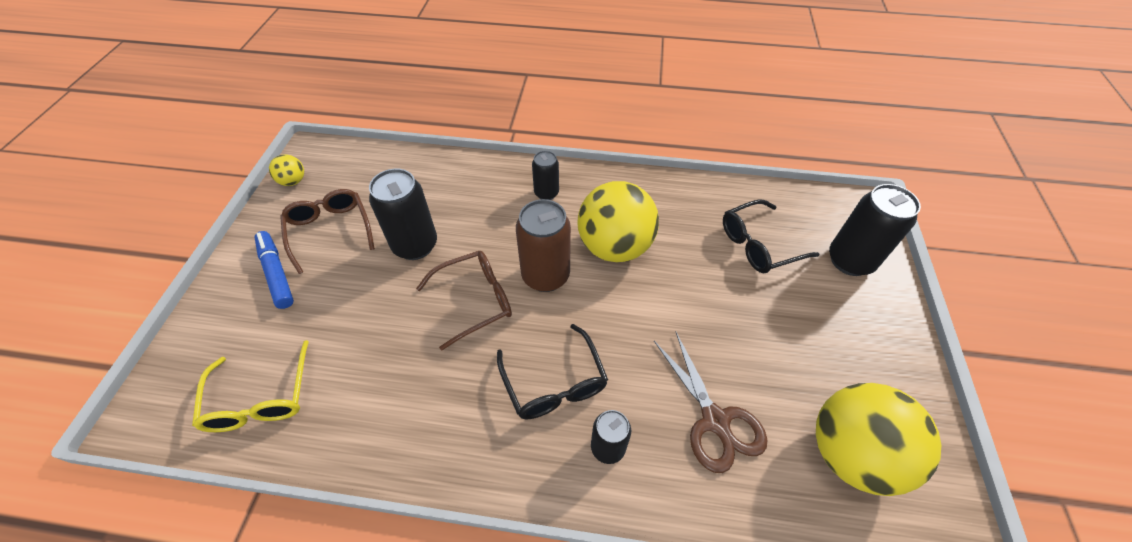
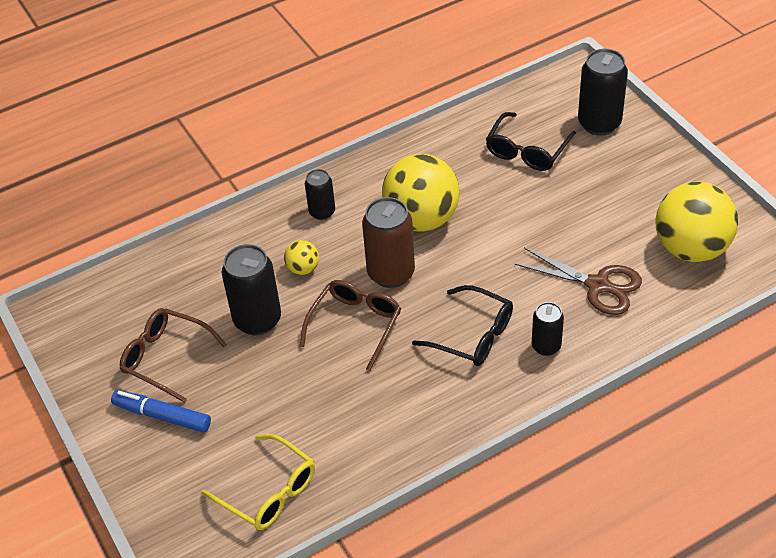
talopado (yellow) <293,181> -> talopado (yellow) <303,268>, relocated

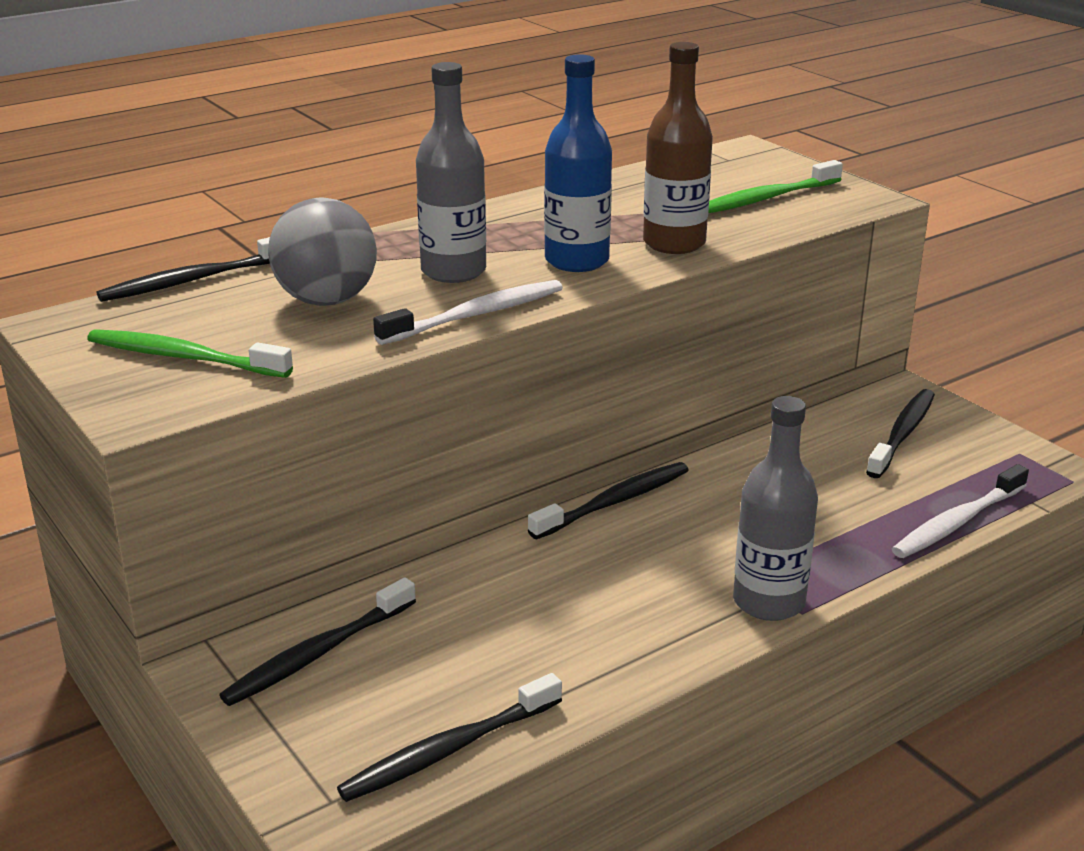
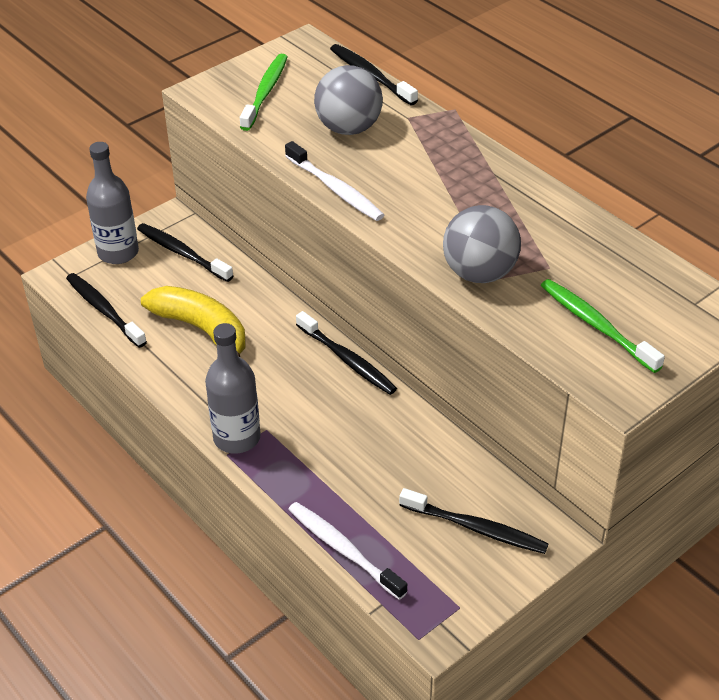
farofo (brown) <674,243> -> talopado (grey) <479,273>
farofo (blue) <577,261> -> none
farofo (grey) <453,271> -> farofo (grey) <118,252>, relocated
none -> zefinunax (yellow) <202,330>

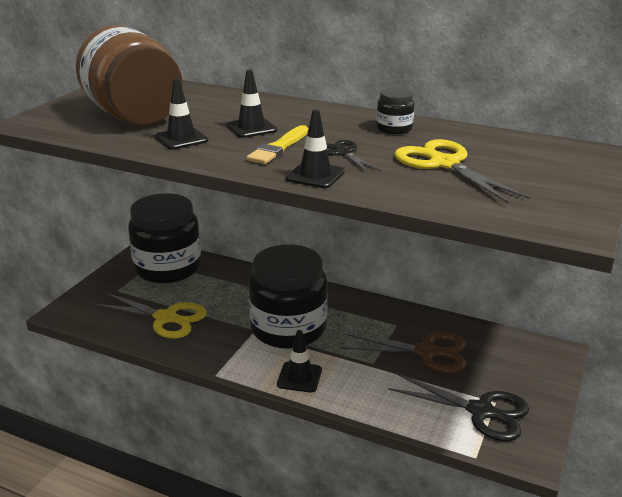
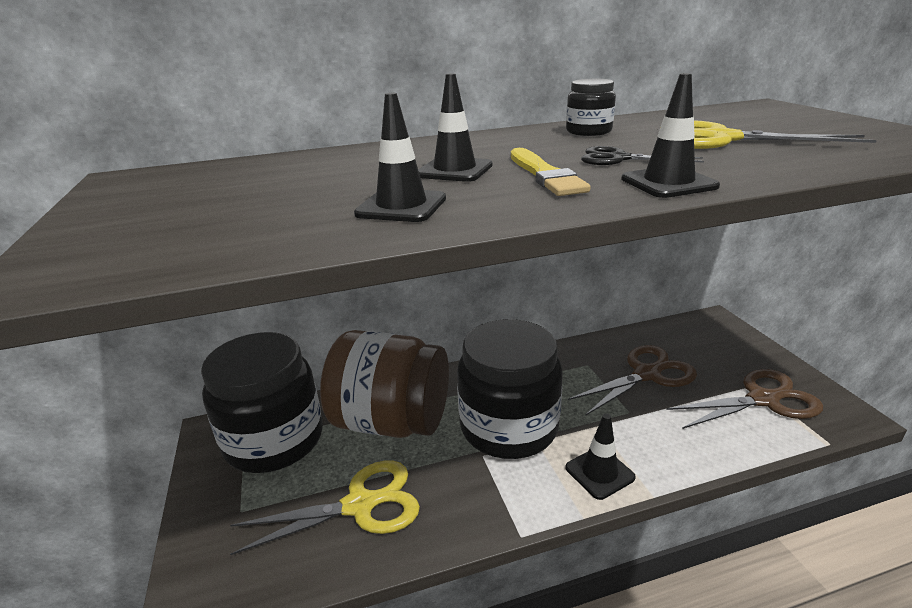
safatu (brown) <134,116> -> safatu (brown) <392,421>, relocated
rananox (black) <481,411> -> rananox (brown) <763,400>

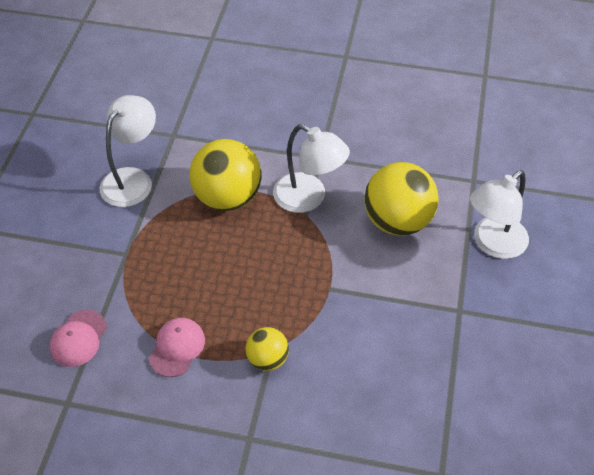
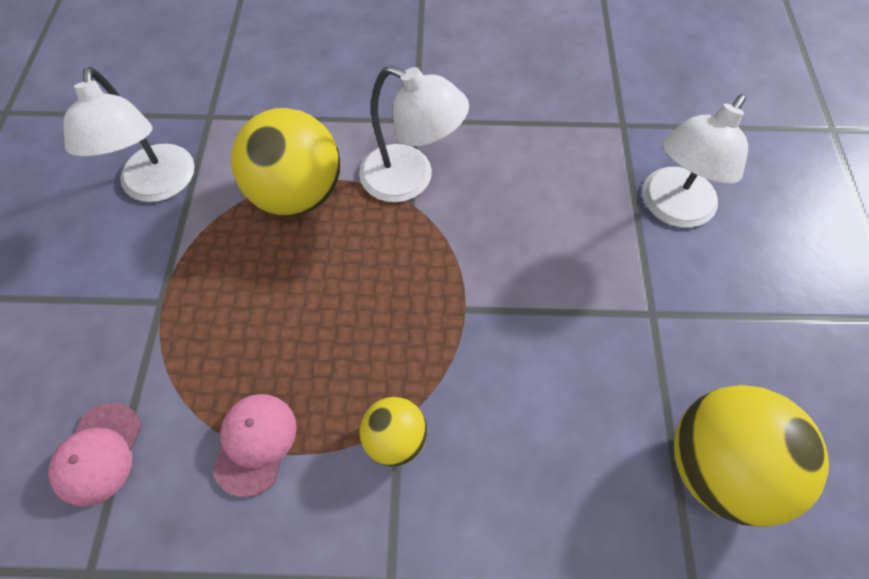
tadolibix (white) <132,179> -> tadolibix (white) <158,186>, 150 degrees clockwise
talopado (yellow) <397,221> -> talopado (yellow) <717,466>, relocated

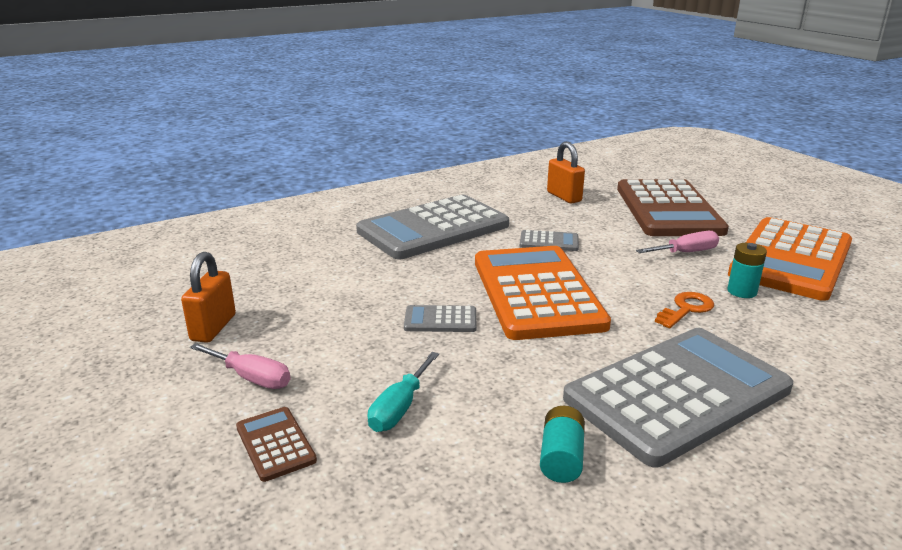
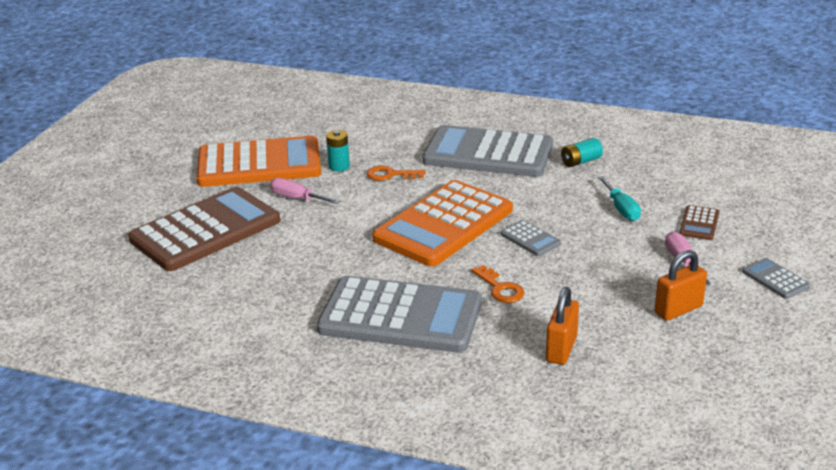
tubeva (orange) <564,197> -> tubeva (orange) <561,349>, relocated
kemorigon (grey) <549,242> -> kemorigon (grey) <775,279>, relocated
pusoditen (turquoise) <399,408> -> pusoditen (turquoise) <621,209>, 90 degrees clockwise
none -> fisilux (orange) <500,288>

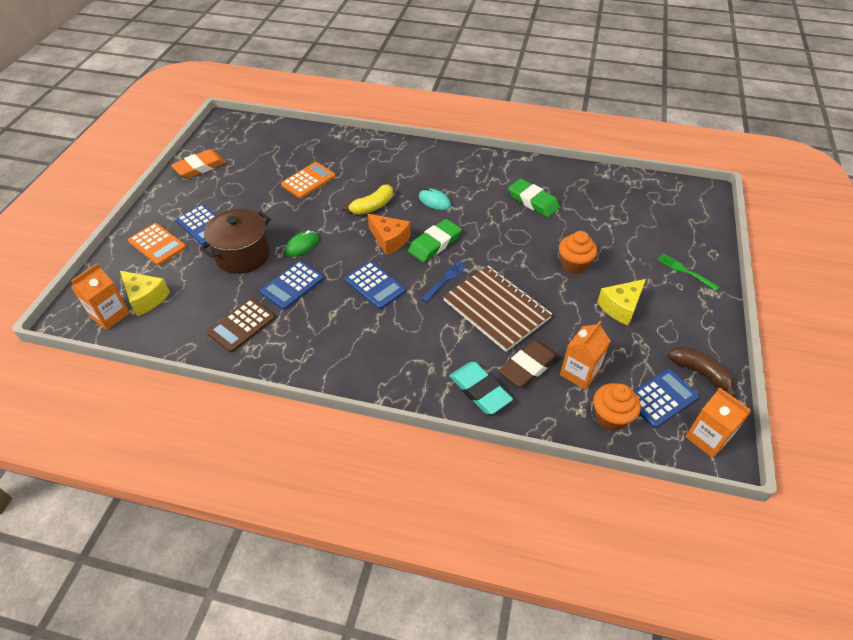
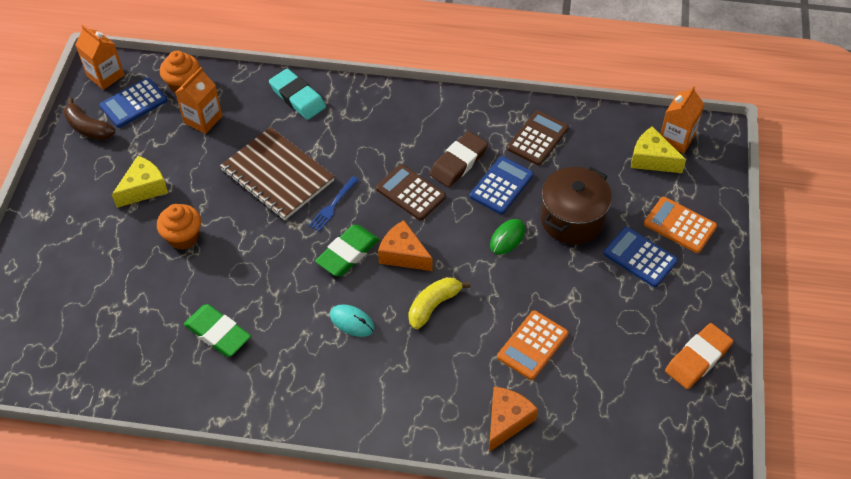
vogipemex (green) <685,271> -> none
kemorigon (blue) <375,285> -> kemorigon (brown) <410,193>
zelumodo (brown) <528,366> -> zelumodo (brown) <458,162>, relocated
none -> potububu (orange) <506,421>

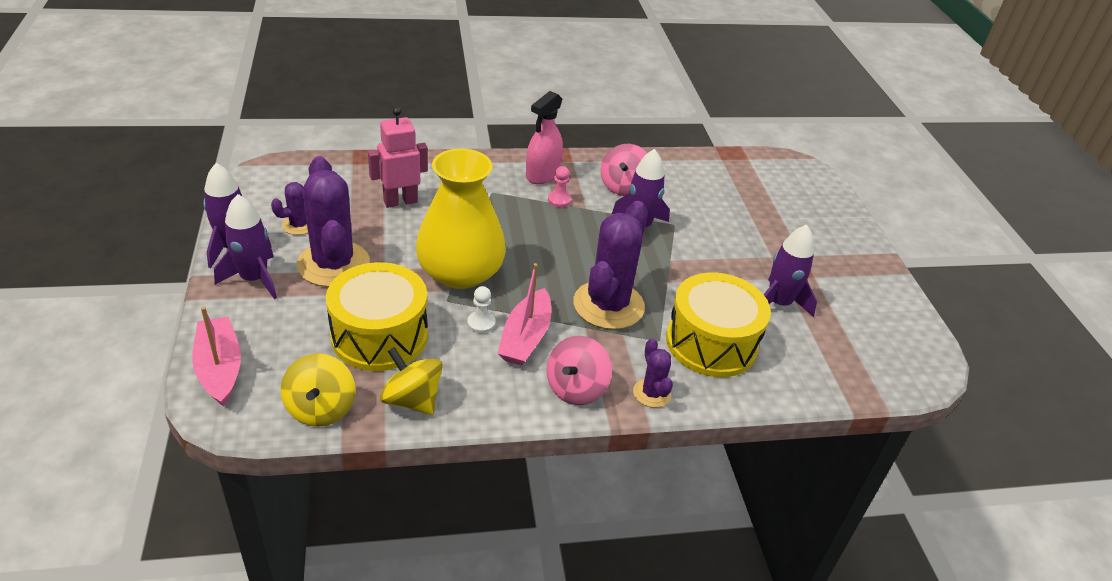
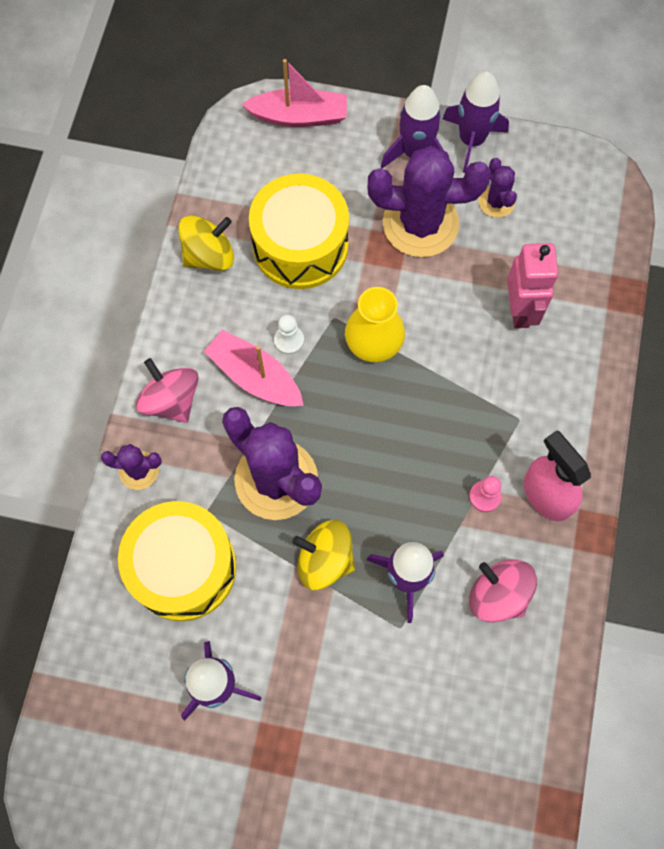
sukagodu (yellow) <460,272> -> sukagodu (yellow) <374,342>, x0.60
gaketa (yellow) <321,409> -> gaketa (yellow) <324,560>, relocated

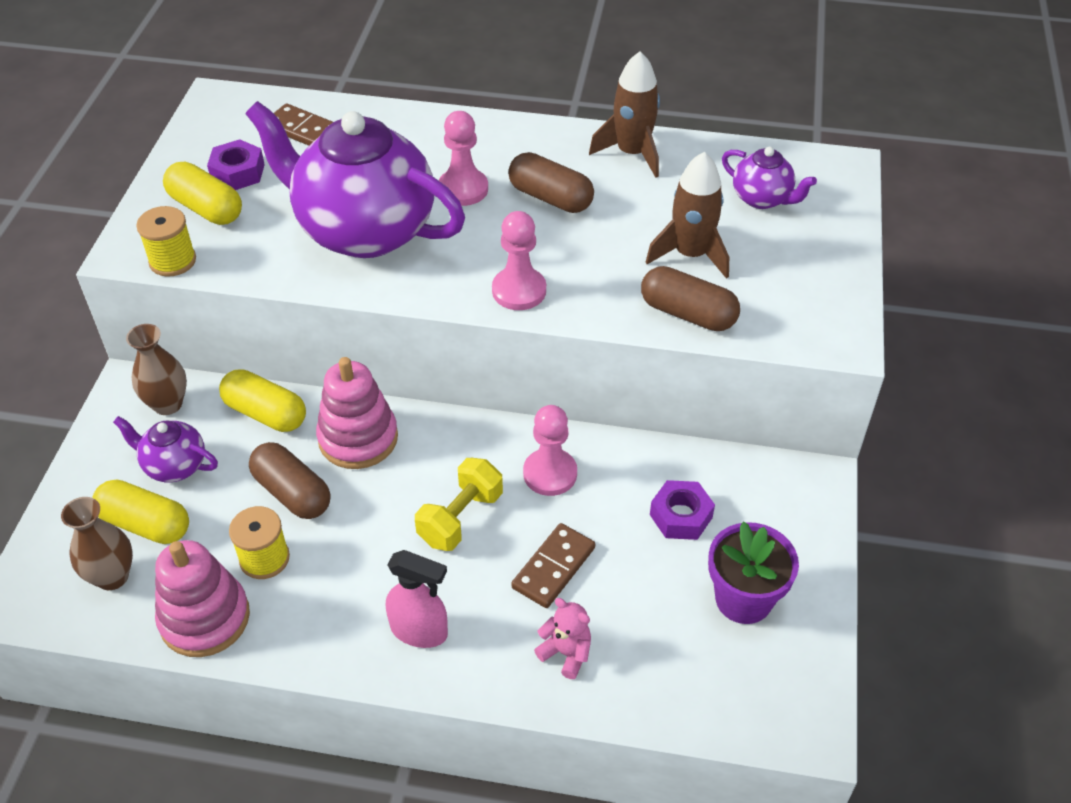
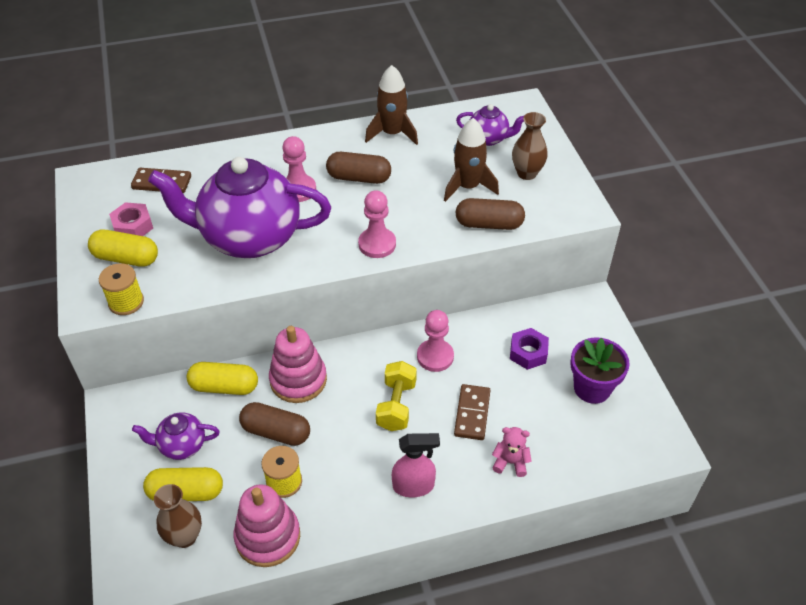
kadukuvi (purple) <238,173> -> kadukuvi (pink) <133,226>
sukagodu (brown) <168,404> -> sukagodu (brown) <527,173>, relocated

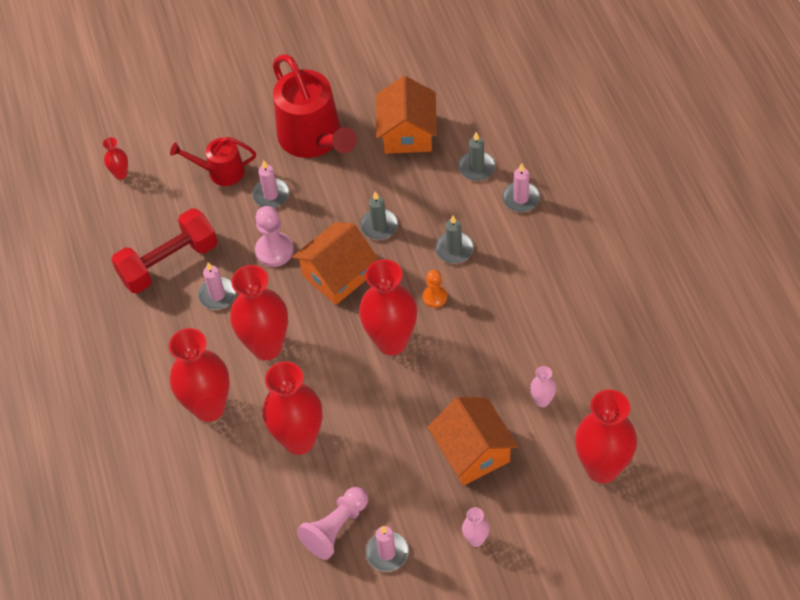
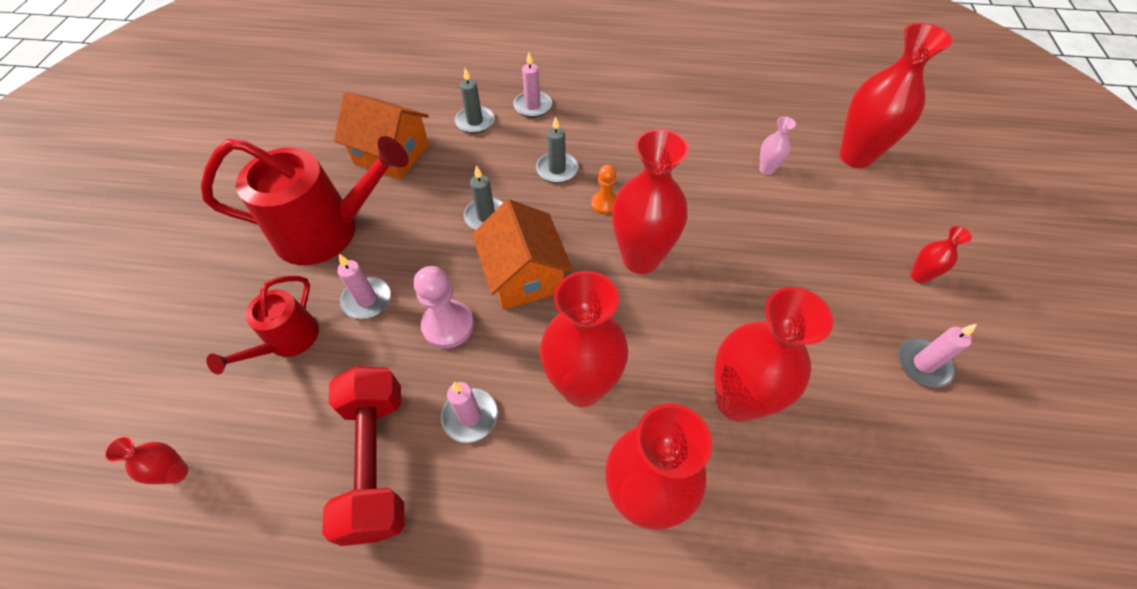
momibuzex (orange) <473,452> -> none
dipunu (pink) <335,528> -> none
sukagodu (pink) <476,539> -> sukagodu (red) <919,276>

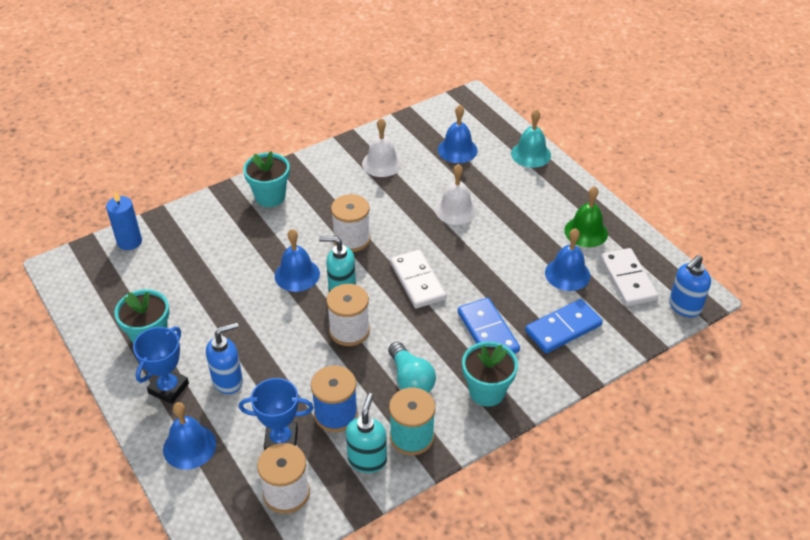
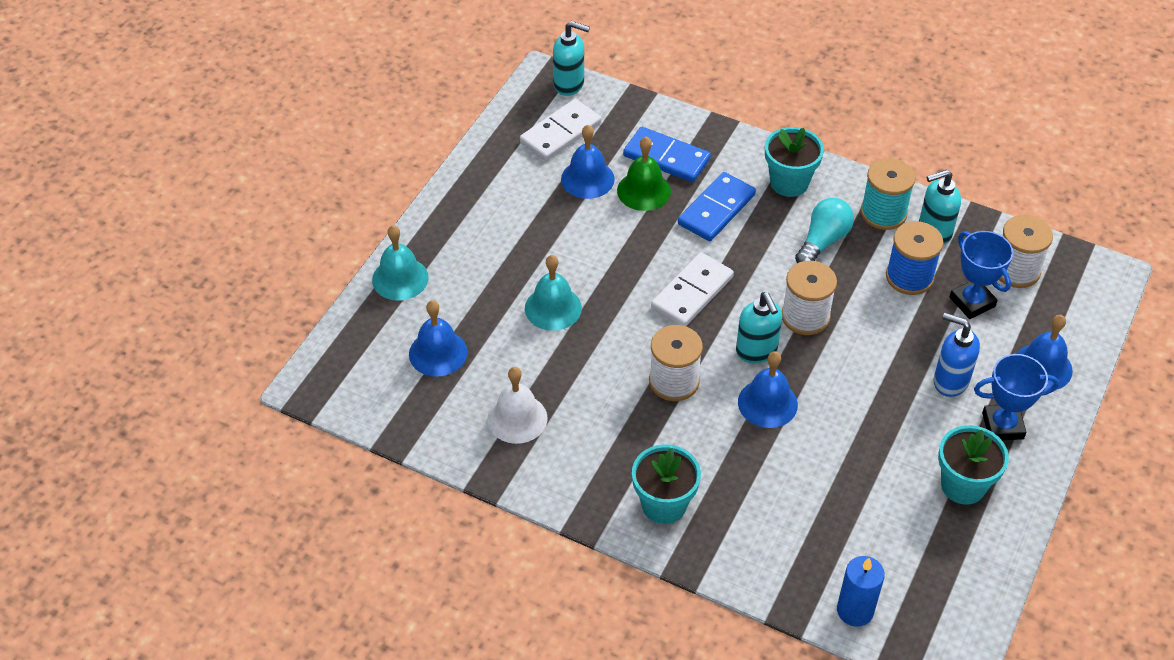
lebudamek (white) <456,209> -> lebudamek (turquoise) <553,308>
lebudamek (green) <586,232> -> lebudamek (green) <643,191>, relocated
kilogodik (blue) <684,307> -> kilogodik (turquoise) <569,84>

